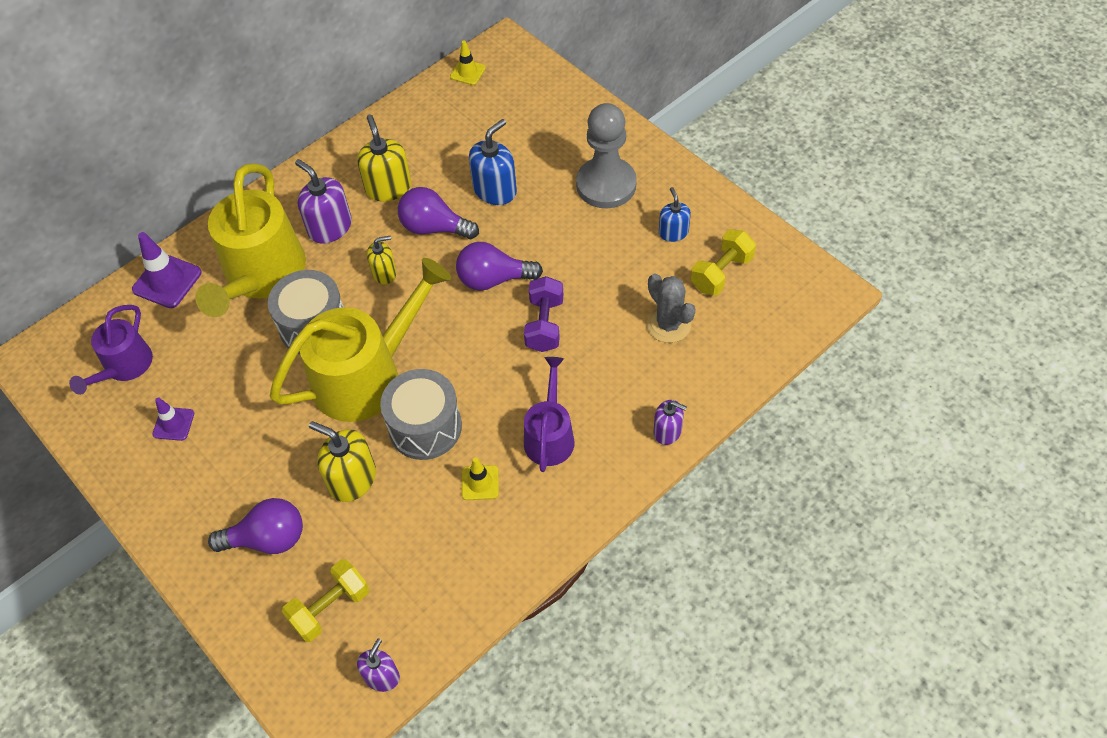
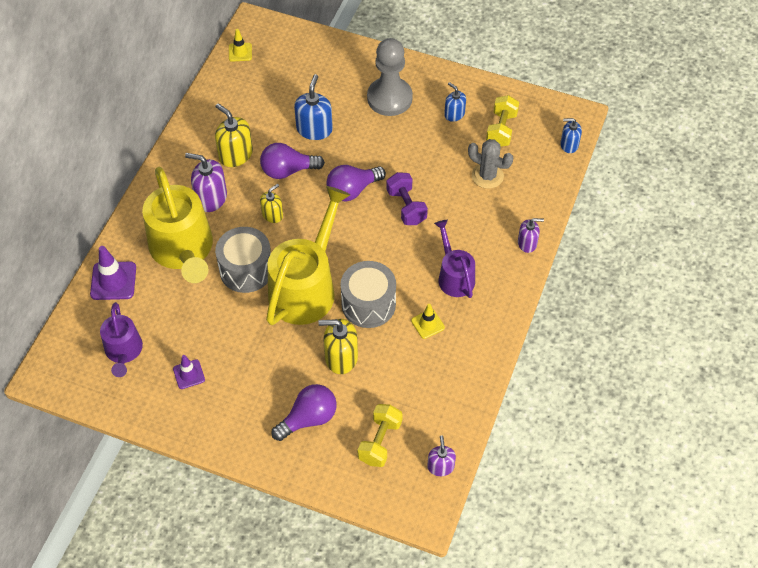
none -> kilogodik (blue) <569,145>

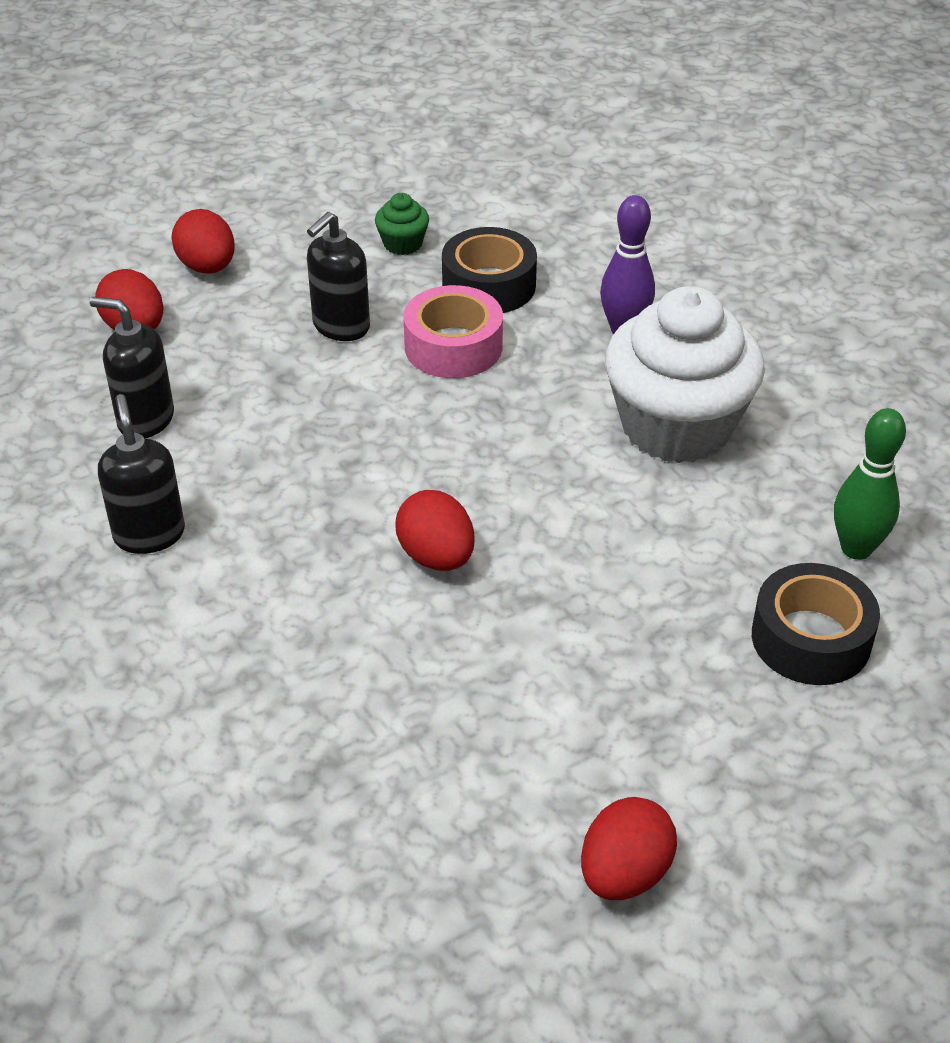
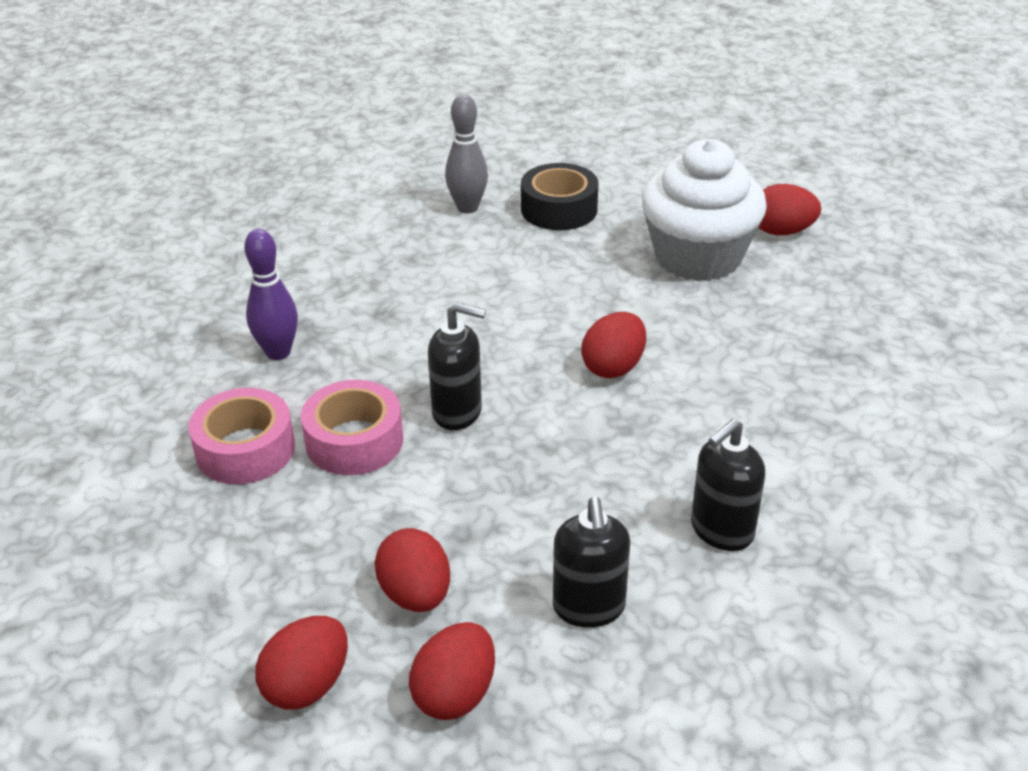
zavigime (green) <402,244> -> none
kilogodik (black) <341,327> -> kilogodik (black) <457,412>, relocated
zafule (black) <489,285> -> zafule (pink) <245,449>
zavigime (white) <676,426> -> zavigime (white) <697,257>, relocated
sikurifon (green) <856,548> -> sikurifon (grey) <467,208>
none -> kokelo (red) <415,594>

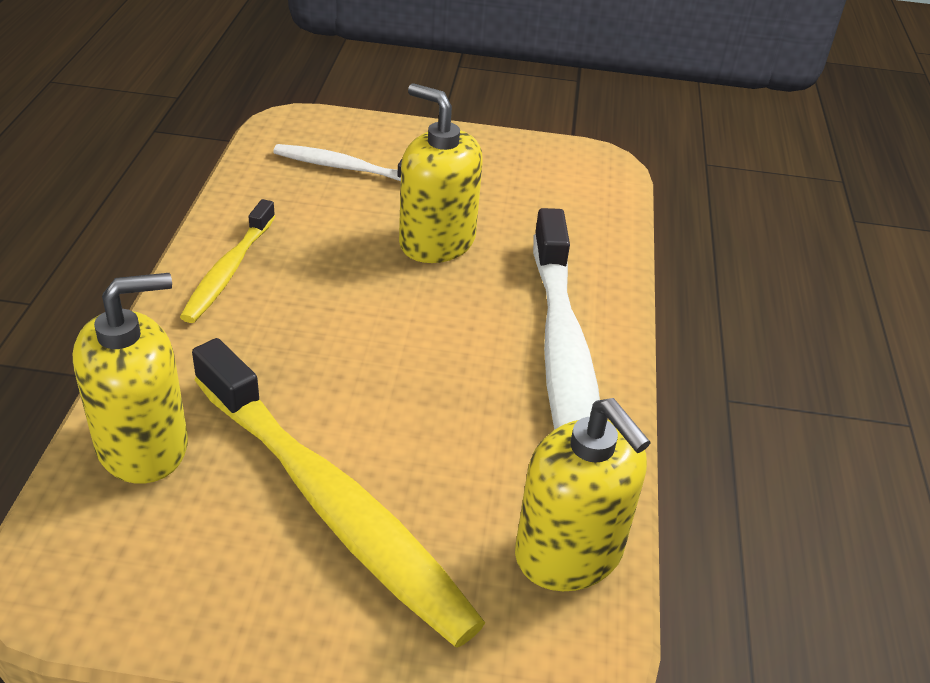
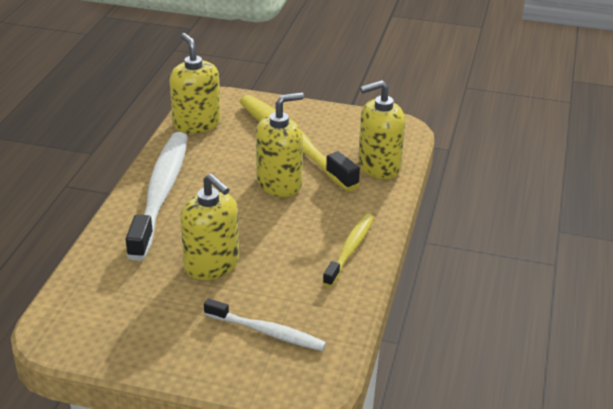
none -> kilogodik (yellow) <279,184>

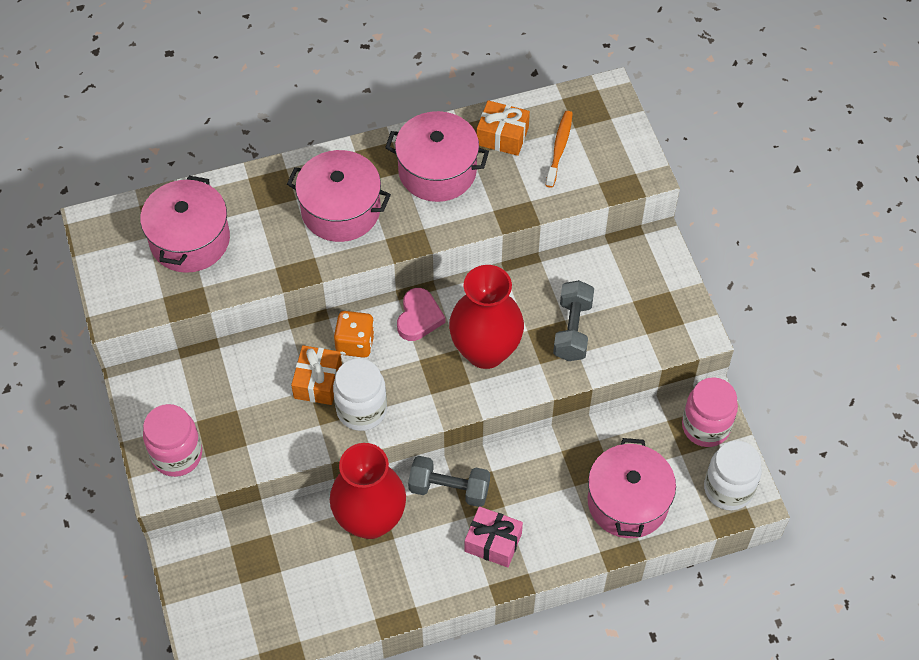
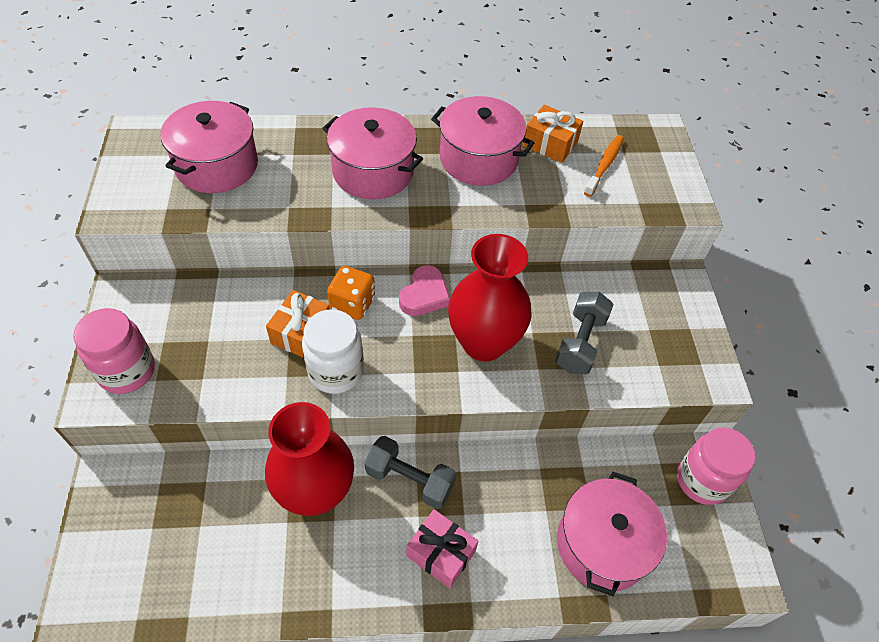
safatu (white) <728,489> -> none

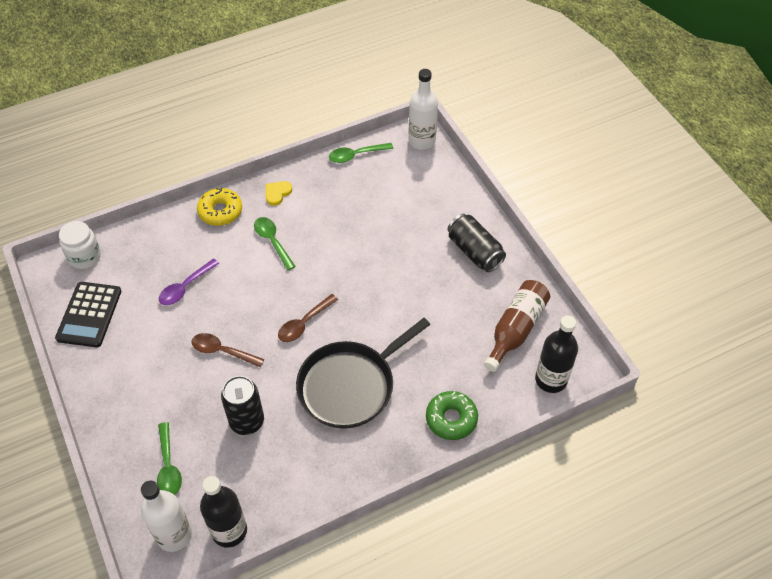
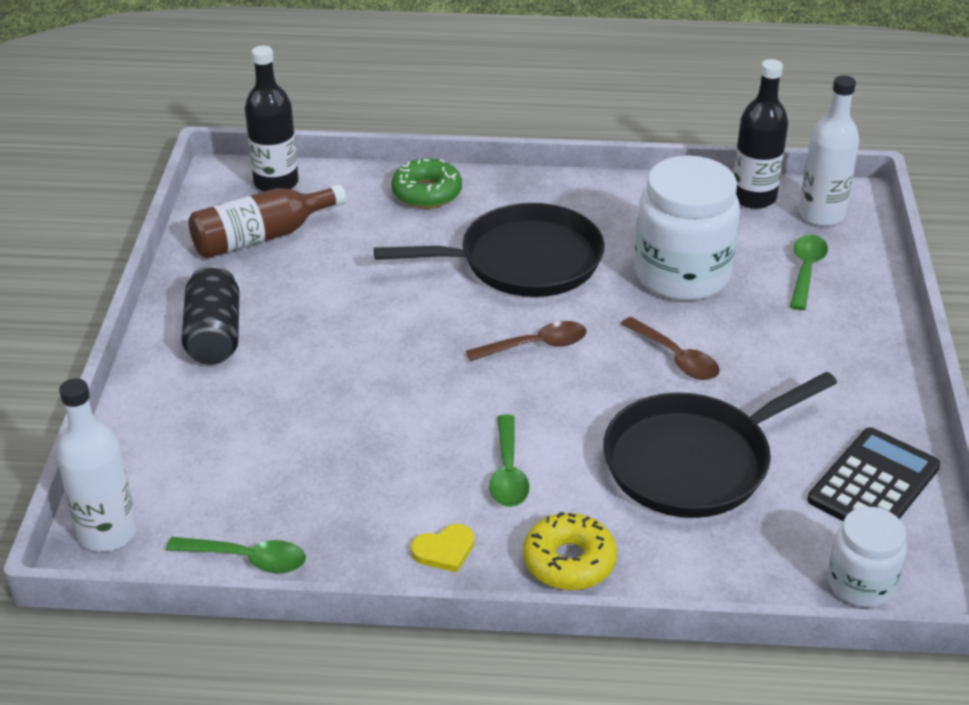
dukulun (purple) <185,287> -> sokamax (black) <694,461>
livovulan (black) <247,421> -> safatu (white) <682,275>

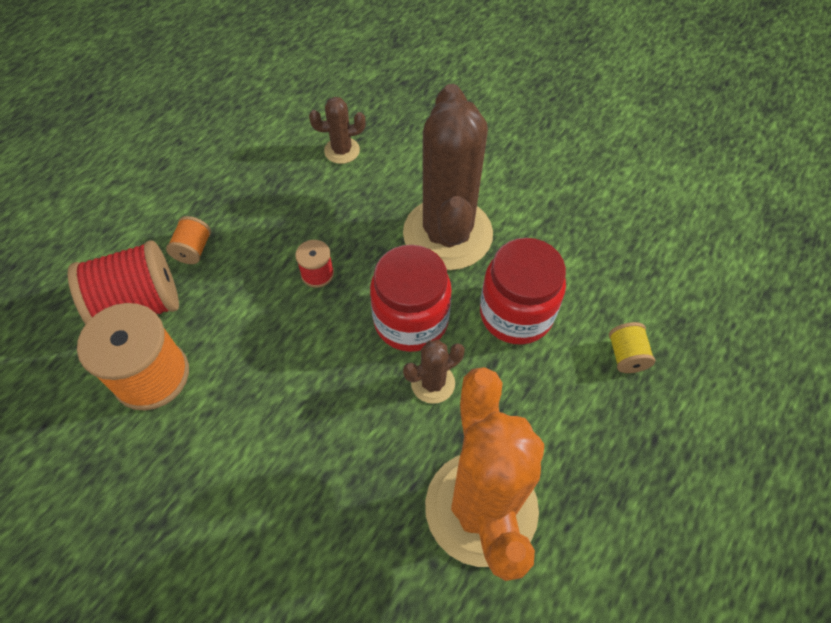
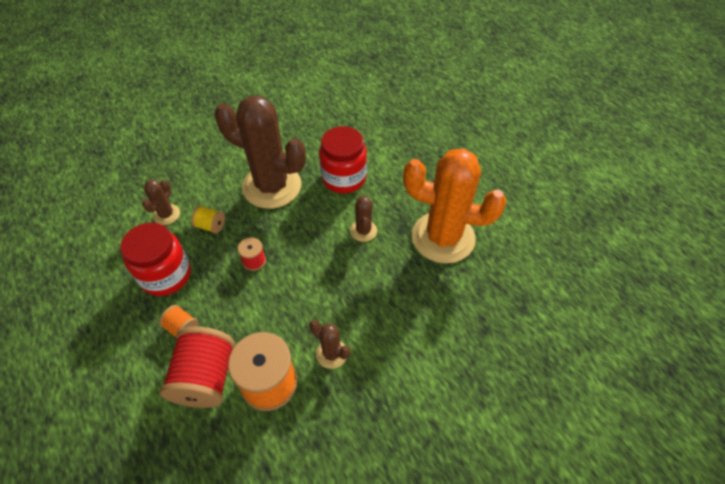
safatu (red) <411,321> -> safatu (red) <166,275>, relocated
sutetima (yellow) <626,355> -> sutetima (yellow) <211,226>, relocated
none -> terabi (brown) <331,354>

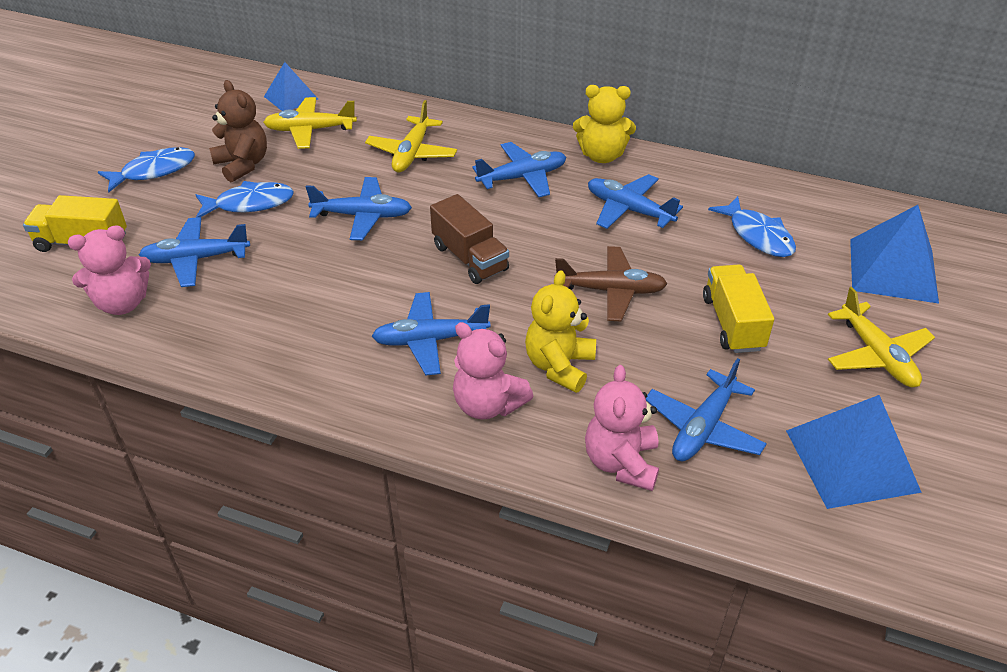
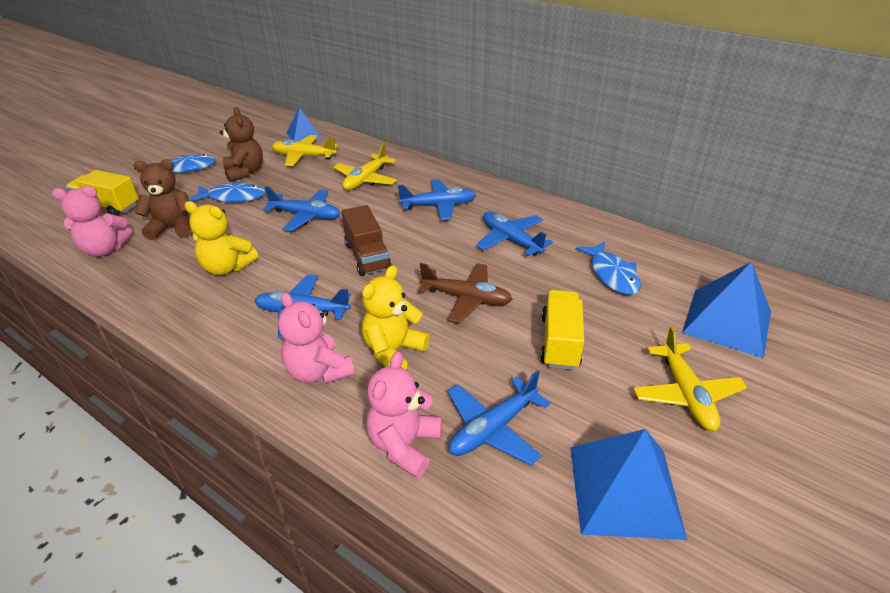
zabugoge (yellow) <602,155> -> zabugoge (yellow) <227,267>, relocated
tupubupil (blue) <196,259> -> zabugoge (brown) <173,228>

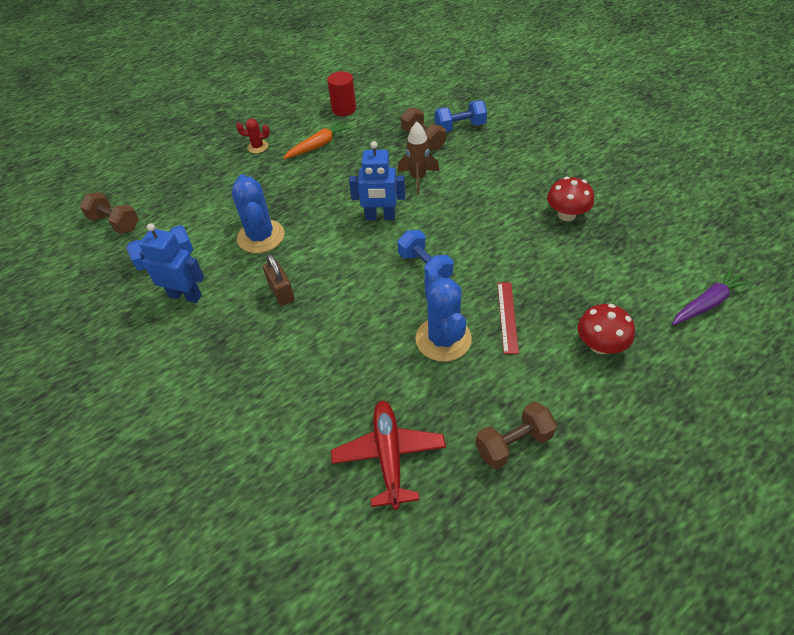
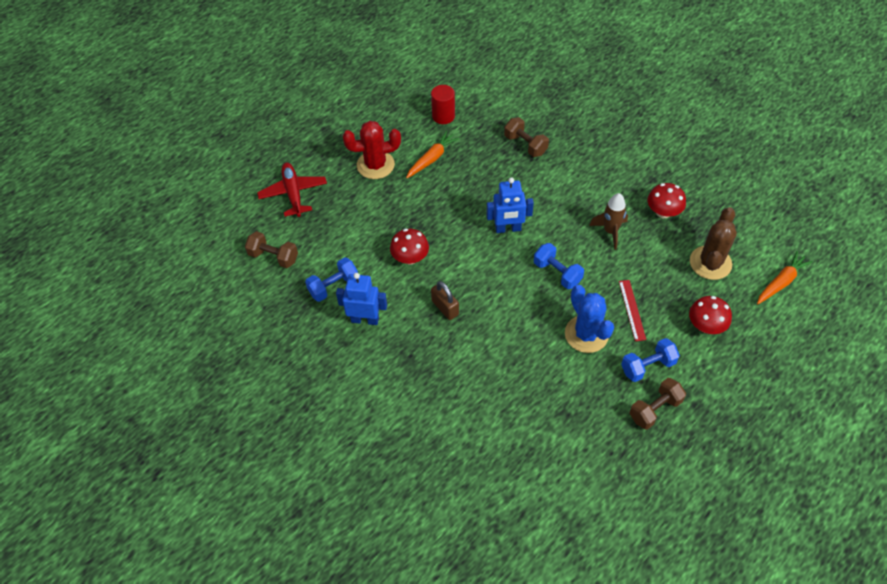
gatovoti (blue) <460,127> -> gatovoti (blue) <647,366>, relocated
terabi (red) <257,147> -> terabi (red) <375,165>, x1.97
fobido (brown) <418,178> -> fobido (brown) <610,231>, relocated
terabi (blue) <261,236> -> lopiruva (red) <410,258>
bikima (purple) <707,303> -> bikima (orange) <781,282>
tupubupil (red) <389,456> -> tupubupil (red) <293,193>, relocated
none -> terabi (brown) <710,263>

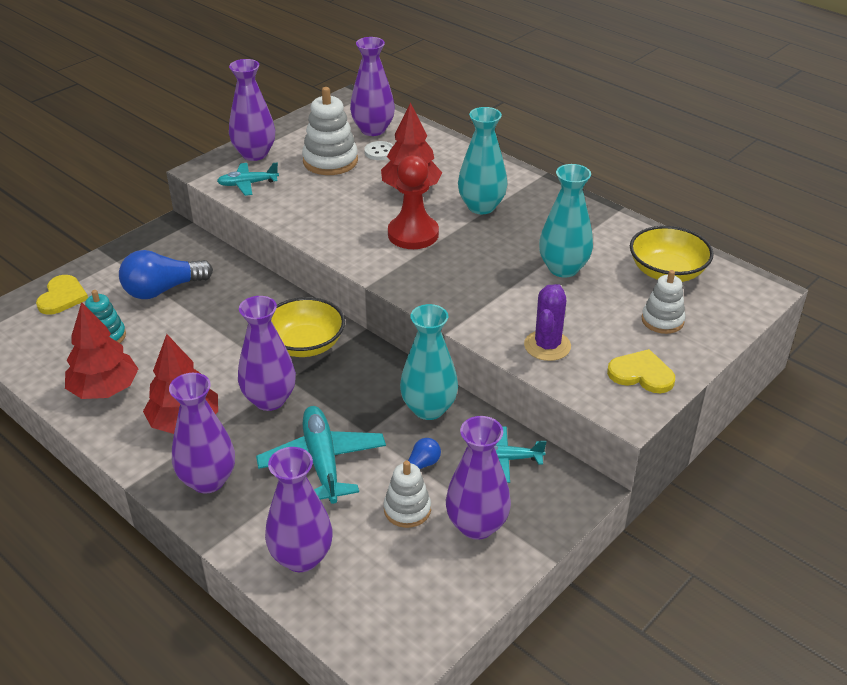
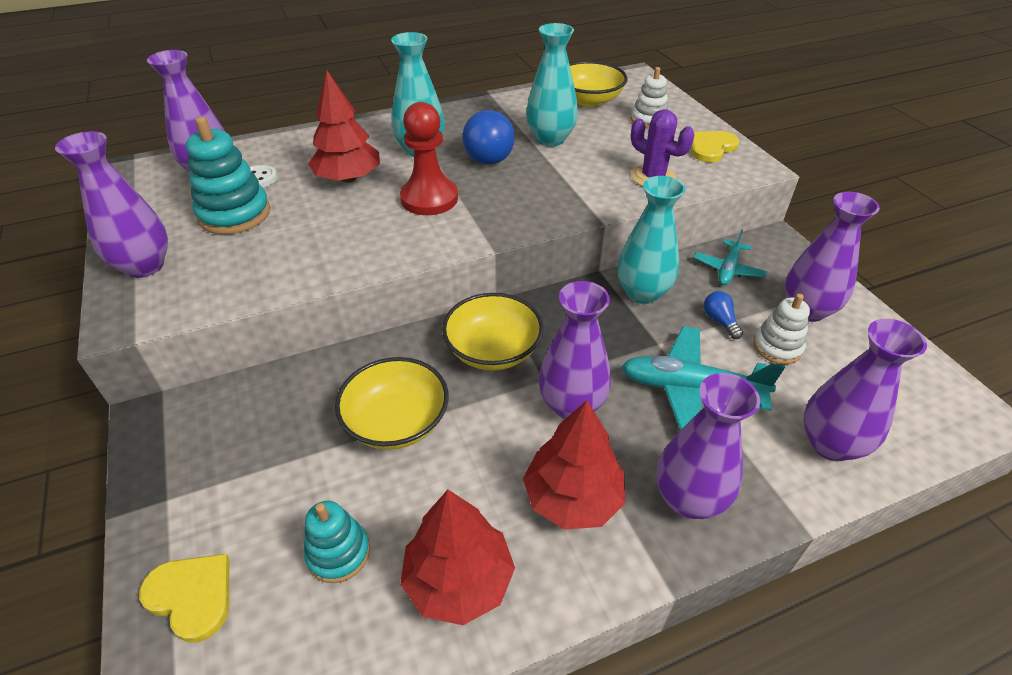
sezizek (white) <330,161> -> sezizek (turquoise) <234,214>
tupubupil (turquoise) <248,184> -> none
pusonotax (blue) <163,290> -> pusonotax (blue) <489,152>, relocated
none -> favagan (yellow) <396,422>

